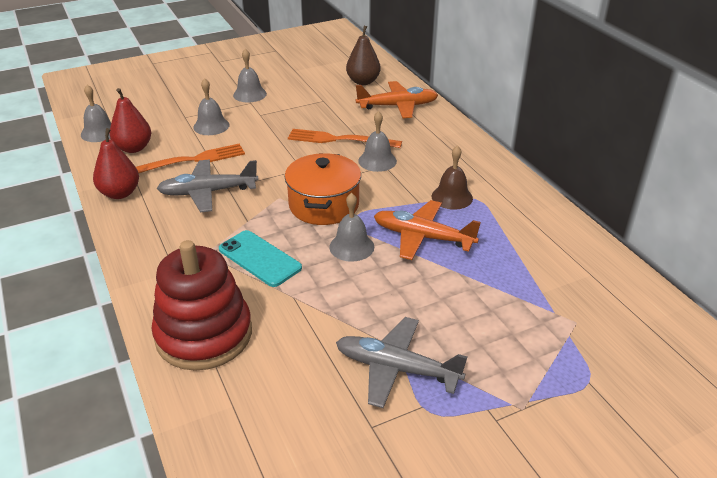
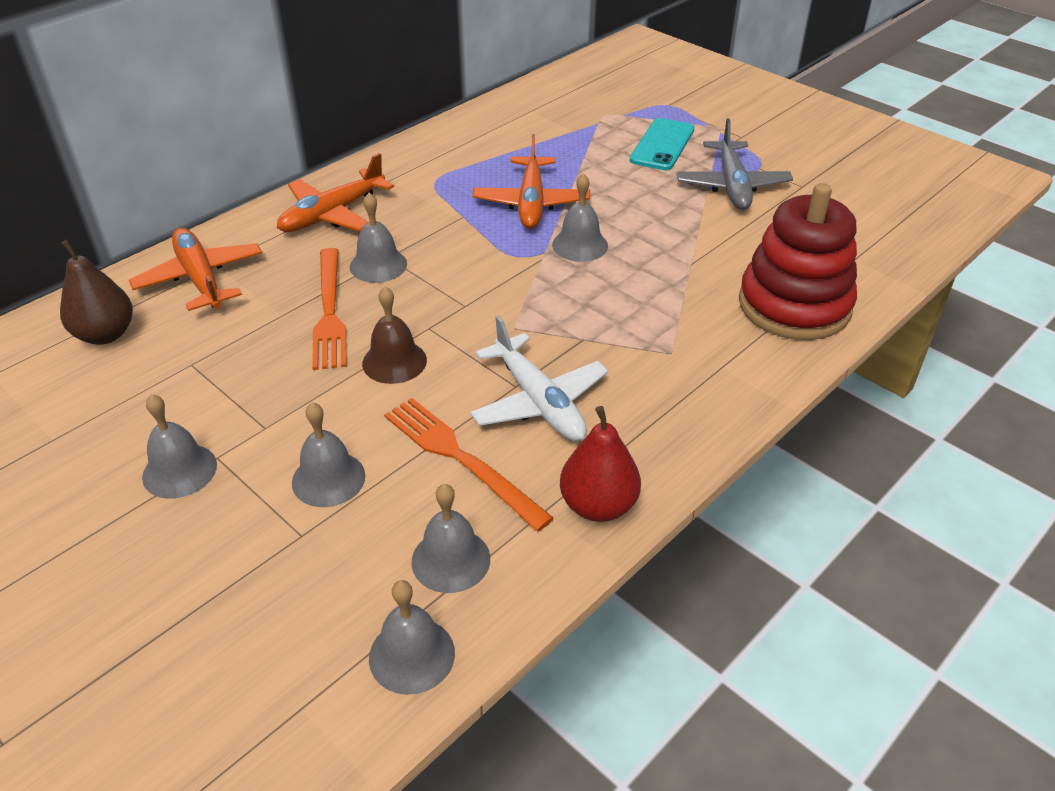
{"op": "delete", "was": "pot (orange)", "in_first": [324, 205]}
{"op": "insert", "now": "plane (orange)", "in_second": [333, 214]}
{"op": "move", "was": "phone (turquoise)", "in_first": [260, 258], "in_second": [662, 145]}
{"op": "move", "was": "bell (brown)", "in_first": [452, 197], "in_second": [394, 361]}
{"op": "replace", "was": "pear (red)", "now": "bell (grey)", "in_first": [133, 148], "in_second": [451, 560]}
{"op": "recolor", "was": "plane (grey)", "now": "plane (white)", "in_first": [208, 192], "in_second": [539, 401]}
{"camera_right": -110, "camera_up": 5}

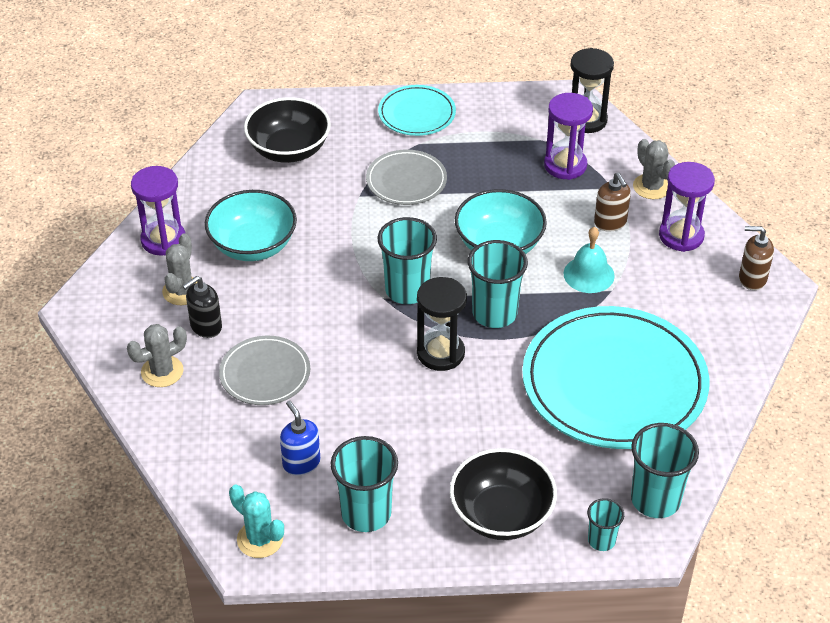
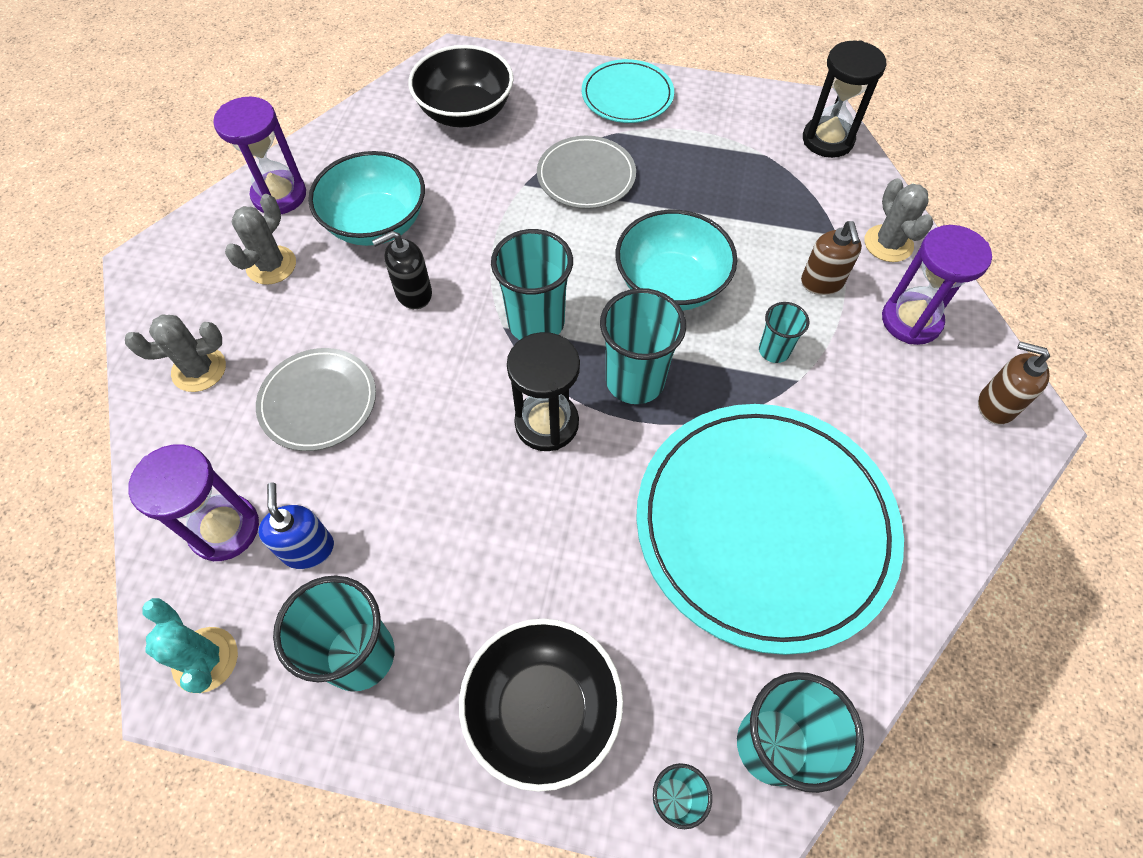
{"op": "move", "was": "soap dispenser (black)", "in_first": [206, 327], "in_second": [413, 293]}
{"op": "move", "was": "hourglass (purple)", "in_first": [565, 165], "in_second": [225, 529]}
{"op": "replace", "was": "bell (turquoise)", "now": "cup (turquoise)", "in_first": [588, 274], "in_second": [774, 350]}
{"camera_right": 15, "camera_up": 15}

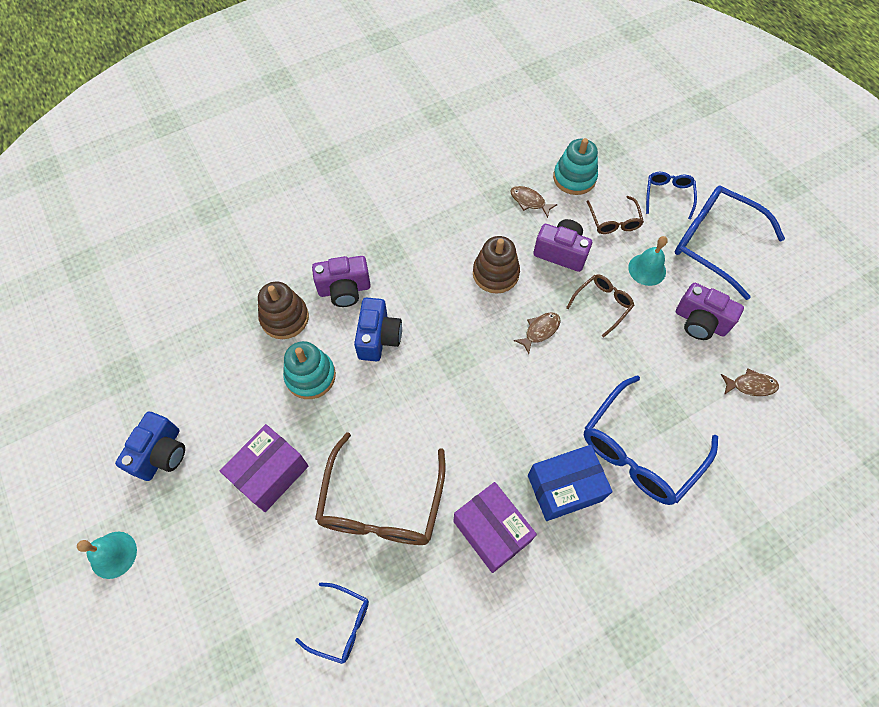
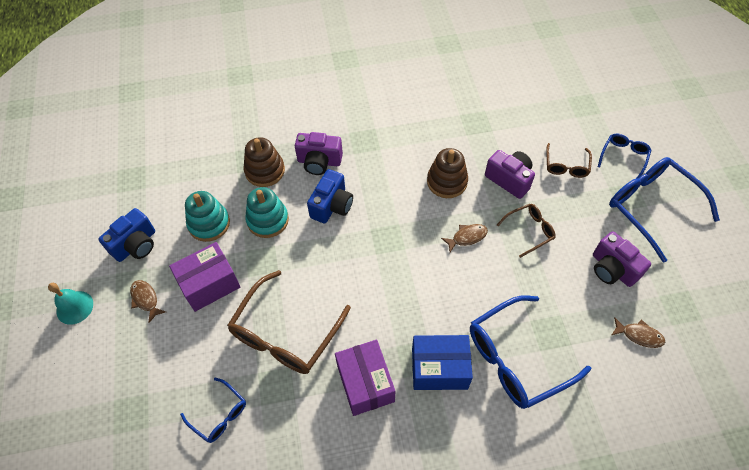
{"op": "delete", "was": "bell (turquoise)", "in_first": [647, 269]}
{"op": "move", "was": "fish (brown)", "in_first": [529, 201], "in_second": [145, 299]}
{"op": "move", "was": "stacking toy (turquoise)", "in_first": [574, 178], "in_second": [209, 223]}
{"camera_right": 20, "camera_up": -5}

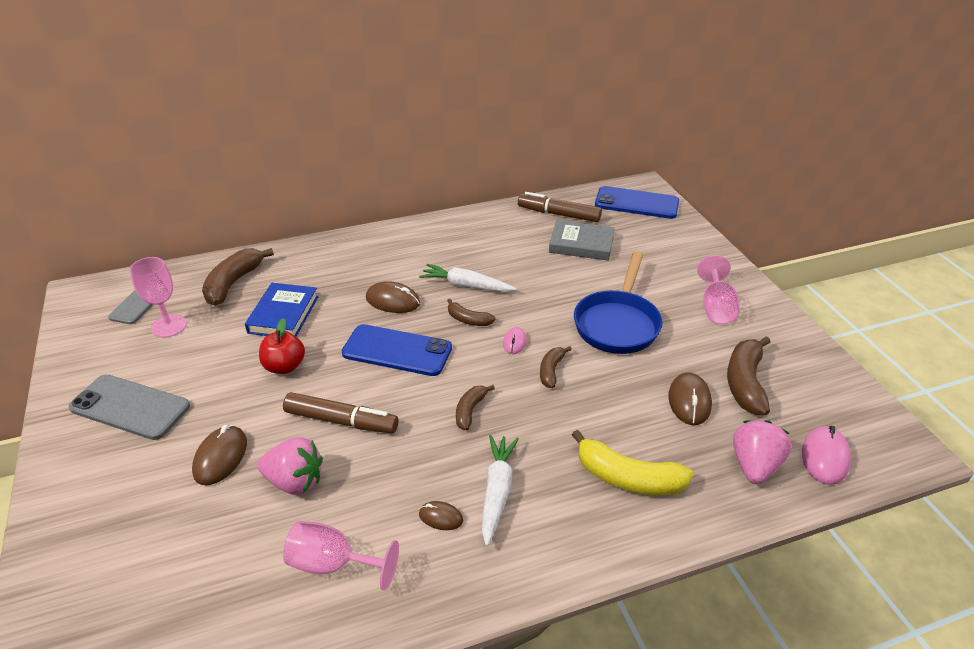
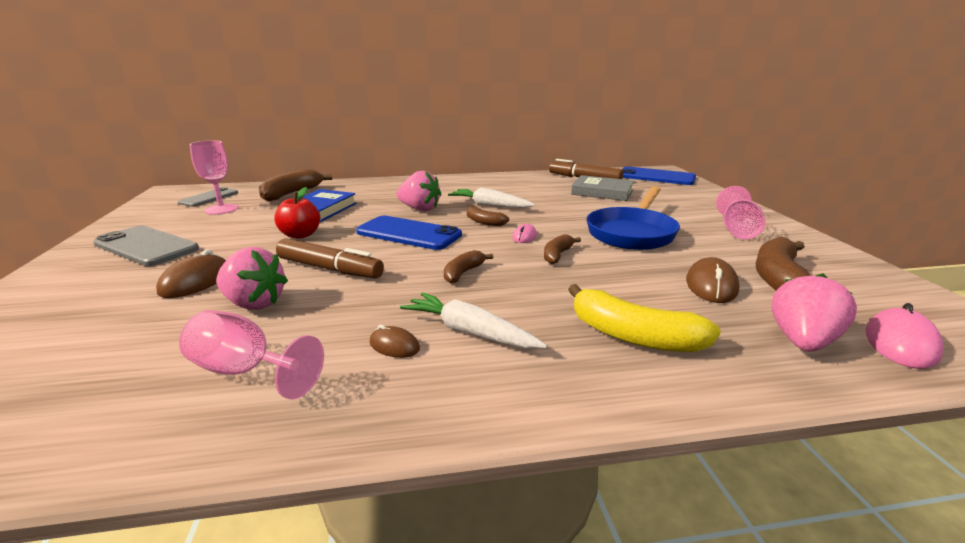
{"op": "replace", "was": "mouse (brown)", "now": "strawberry (pink)", "in_first": [393, 301], "in_second": [420, 209]}
{"op": "rotate", "was": "carrot (white)", "in_first": [497, 491], "in_second": [469, 332], "clockwise": -75}
{"camera_right": 10, "camera_up": -15}

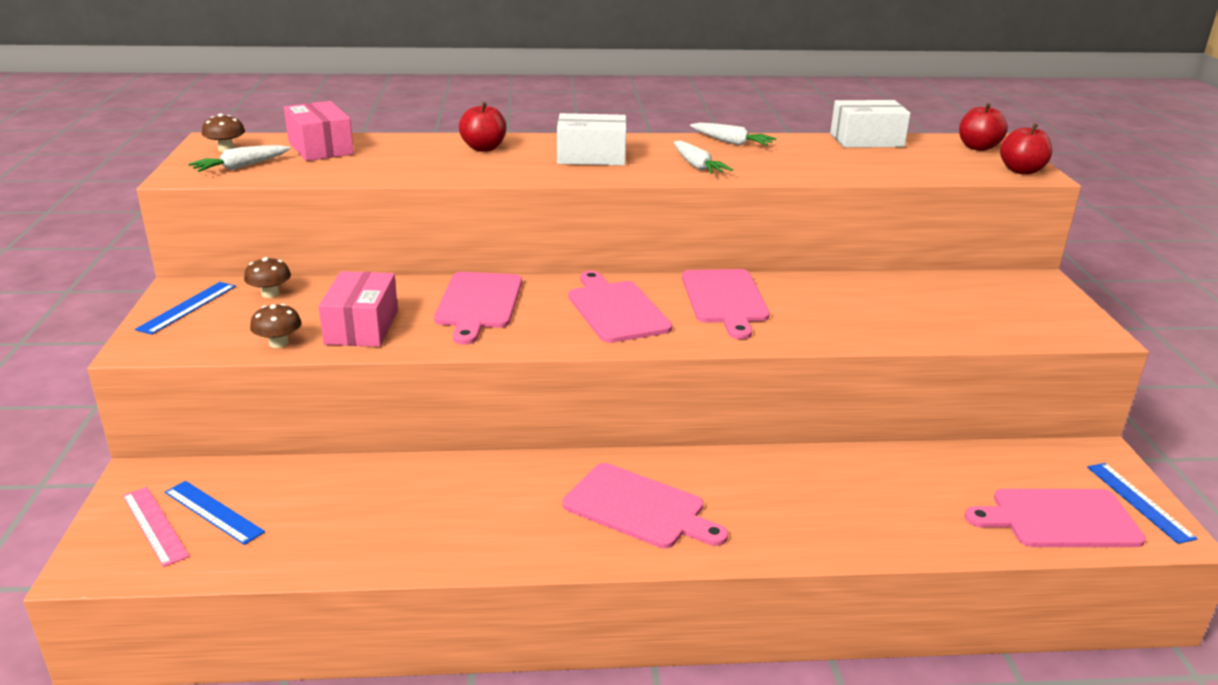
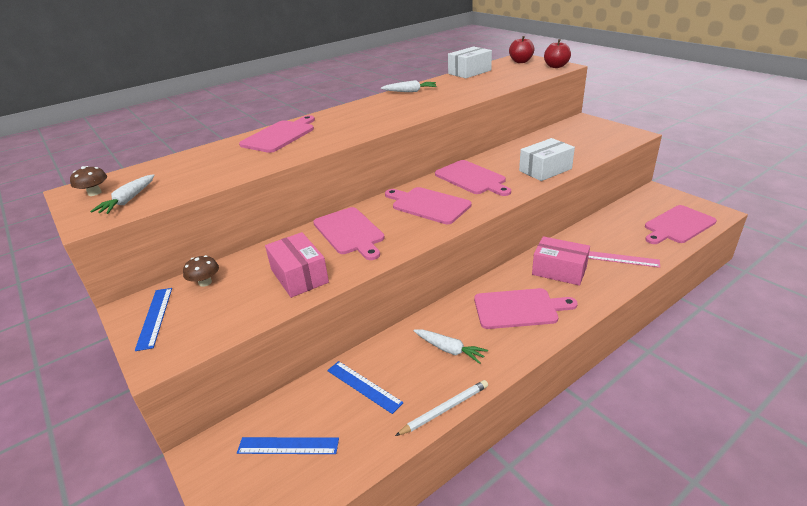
{"op": "delete", "was": "mushroom (brown)", "in_first": [278, 343]}
{"op": "insert", "now": "pencil (white)", "in_second": [445, 409]}
{"op": "move", "was": "ruler (pink)", "in_first": [154, 525], "in_second": [621, 259]}
{"op": "move", "was": "box (pink)", "in_first": [320, 148], "in_second": [559, 270]}
{"op": "move", "was": "box (white)", "in_first": [591, 157], "in_second": [545, 170]}
{"op": "move", "was": "carrot (white)", "in_first": [697, 166], "in_second": [449, 349]}
{"op": "move", "was": "ruler (blue)", "in_first": [1139, 501], "in_second": [364, 386]}
{"op": "replace", "was": "apple (red)", "now": "cutting board (pink)", "in_first": [483, 148], "in_second": [280, 135]}
{"camera_right": -30, "camera_up": 5}

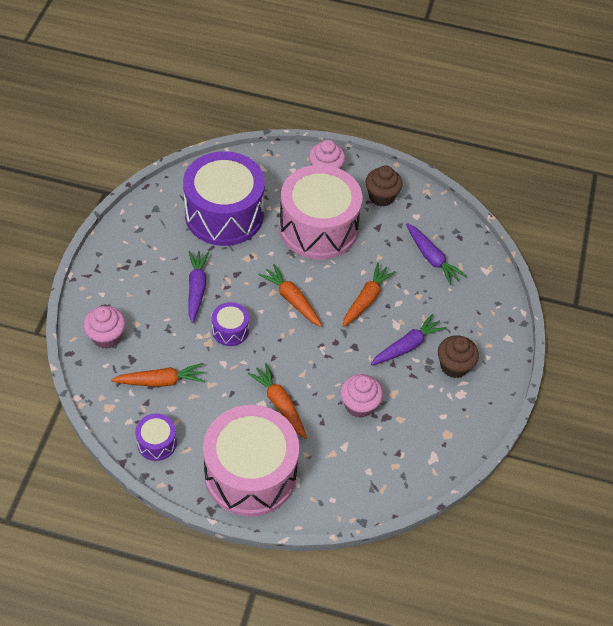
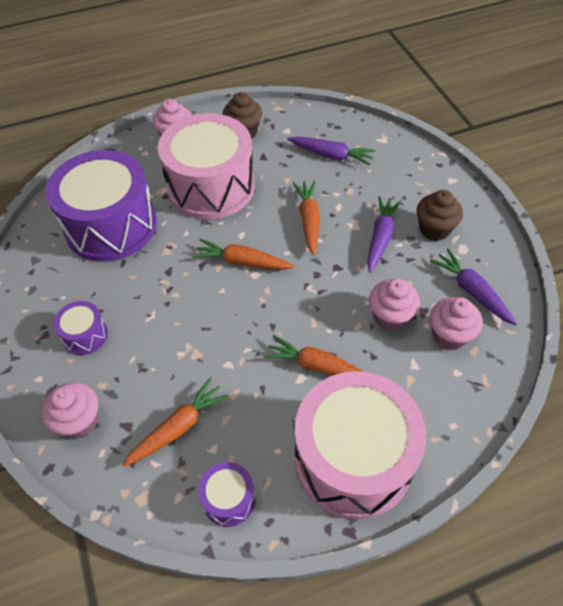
{"op": "insert", "now": "cupcake (pink)", "in_second": [449, 335]}
{"op": "move", "was": "carrot (purple)", "in_first": [196, 288], "in_second": [471, 291]}
{"op": "move", "was": "drum (purple)", "in_first": [230, 330], "in_second": [85, 335]}
{"camera_right": -30, "camera_up": 0}

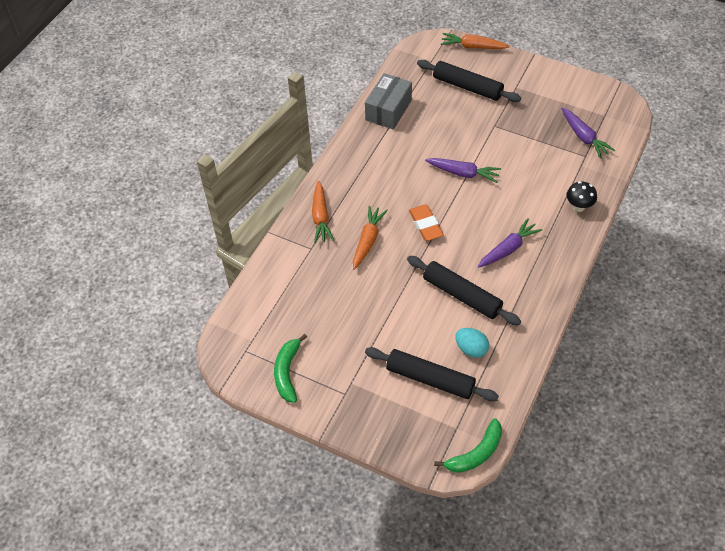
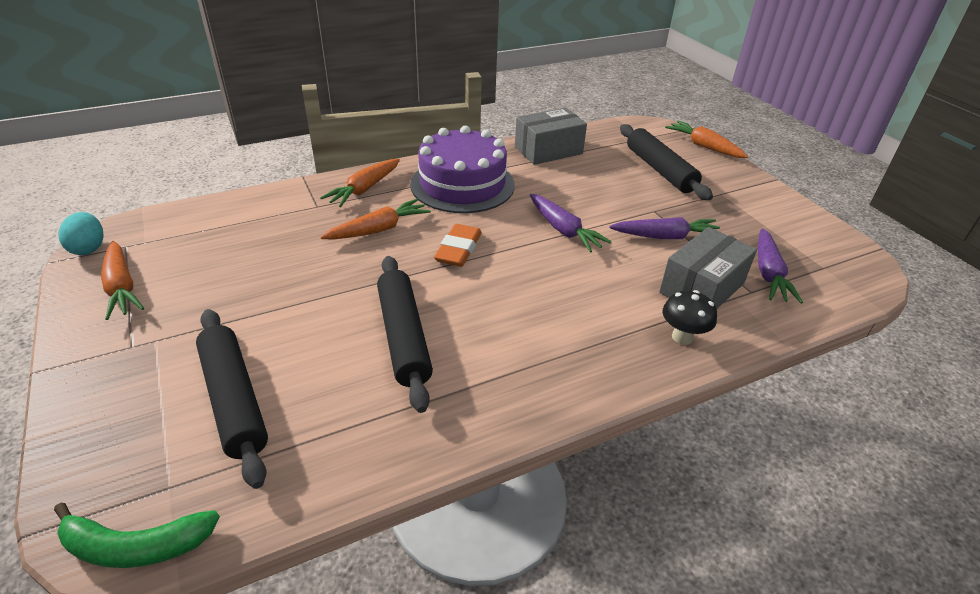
{"op": "insert", "now": "cake (purple)", "in_second": [462, 184]}
{"op": "insert", "now": "box (grey)", "in_second": [702, 288]}
{"op": "move", "was": "egg (turquoise)", "in_first": [471, 349], "in_second": [89, 248]}
{"op": "move", "was": "carrot (purple)", "in_first": [508, 248], "in_second": [666, 237]}
{"op": "replace", "was": "banana (green)", "now": "carrot (orange)", "in_first": [287, 372], "in_second": [122, 287]}
{"camera_right": 35, "camera_up": -15}

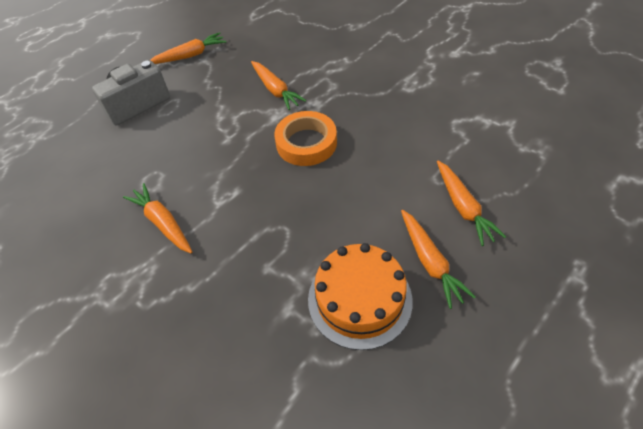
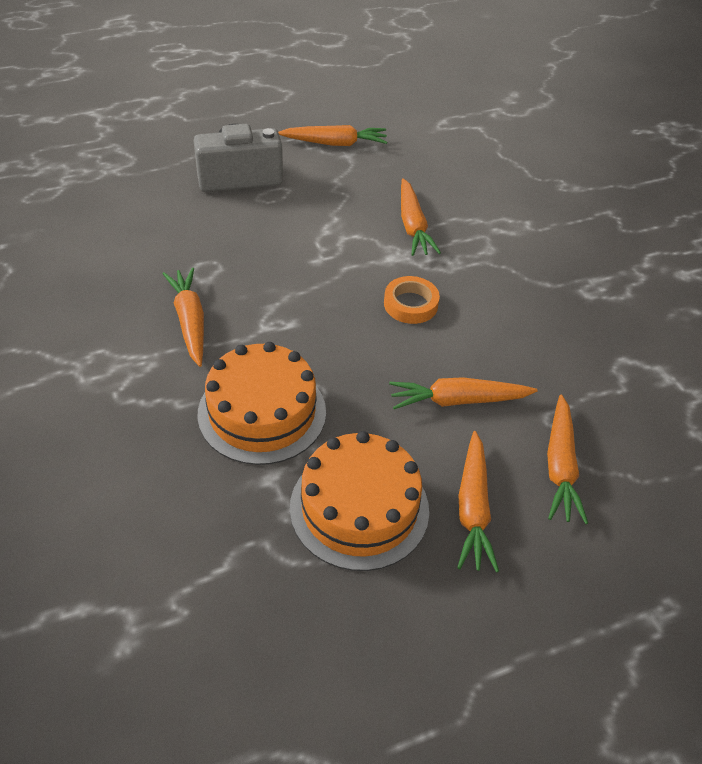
{"op": "insert", "now": "cake (orange)", "in_second": [262, 412]}
{"op": "insert", "now": "carrot (orange)", "in_second": [458, 400]}
{"op": "resize", "was": "tape (orange)", "in_first": [306, 143], "in_second": [410, 304], "ratio": 0.65}
{"camera_right": 20, "camera_up": -5}

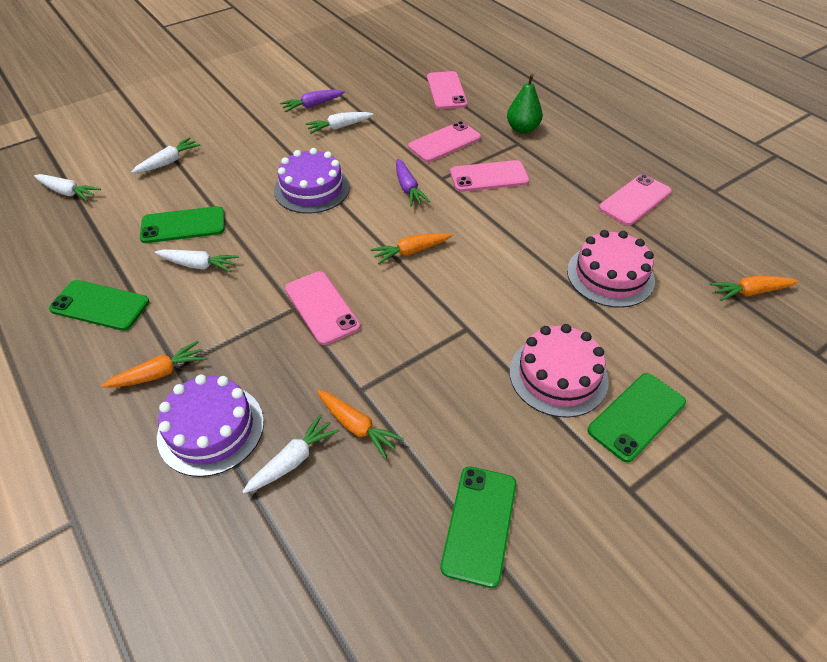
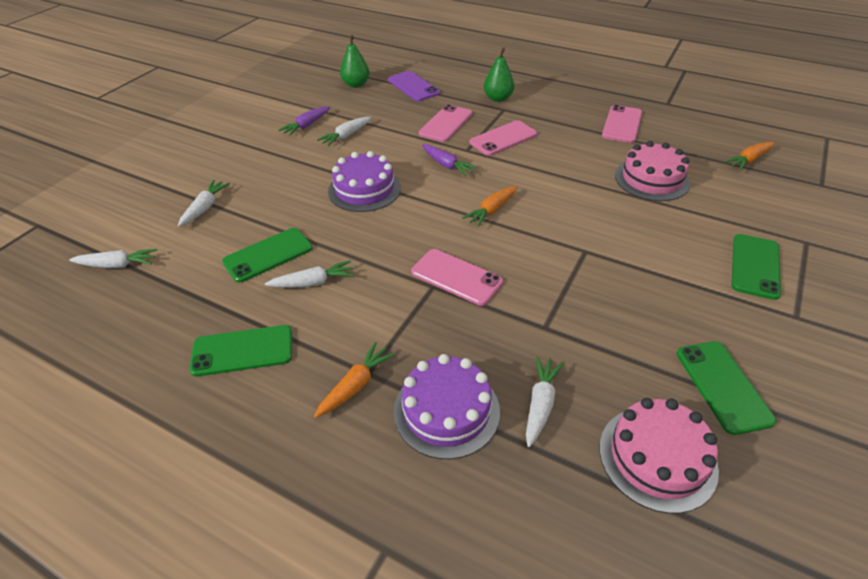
{"op": "delete", "was": "carrot (orange)", "in_first": [357, 427]}
{"op": "insert", "now": "pear (green)", "in_second": [356, 84]}
{"op": "move", "was": "cake (pink)", "in_first": [558, 375], "in_second": [657, 457]}
{"op": "recolor", "was": "phone (pink)", "now": "phone (purple)", "in_first": [446, 91], "in_second": [413, 86]}
{"camera_right": -25, "camera_up": -5}

